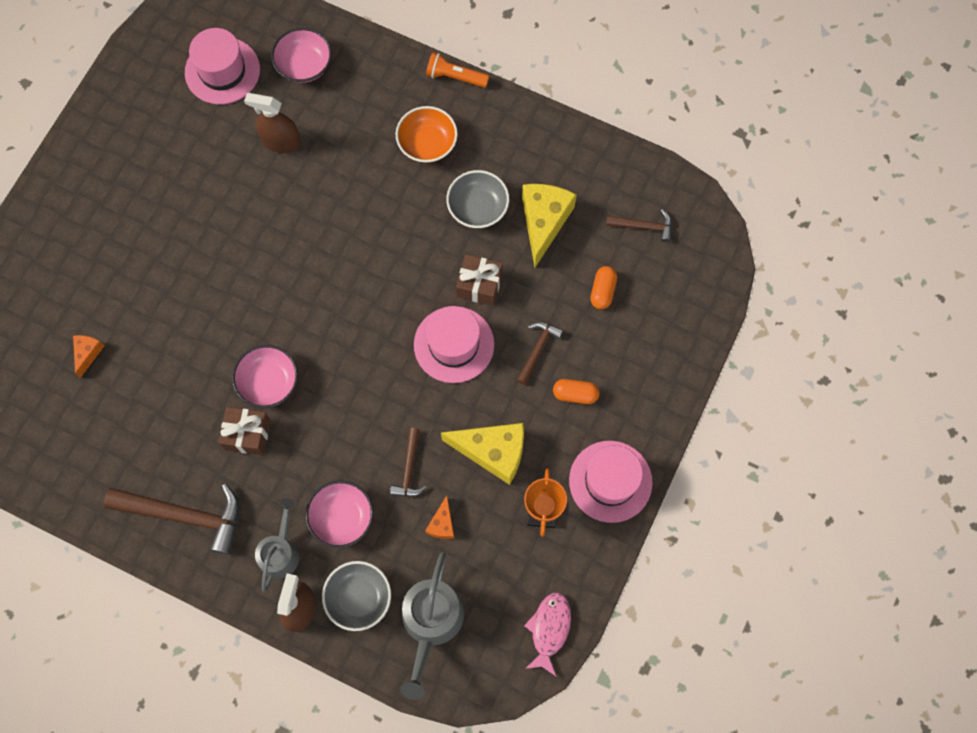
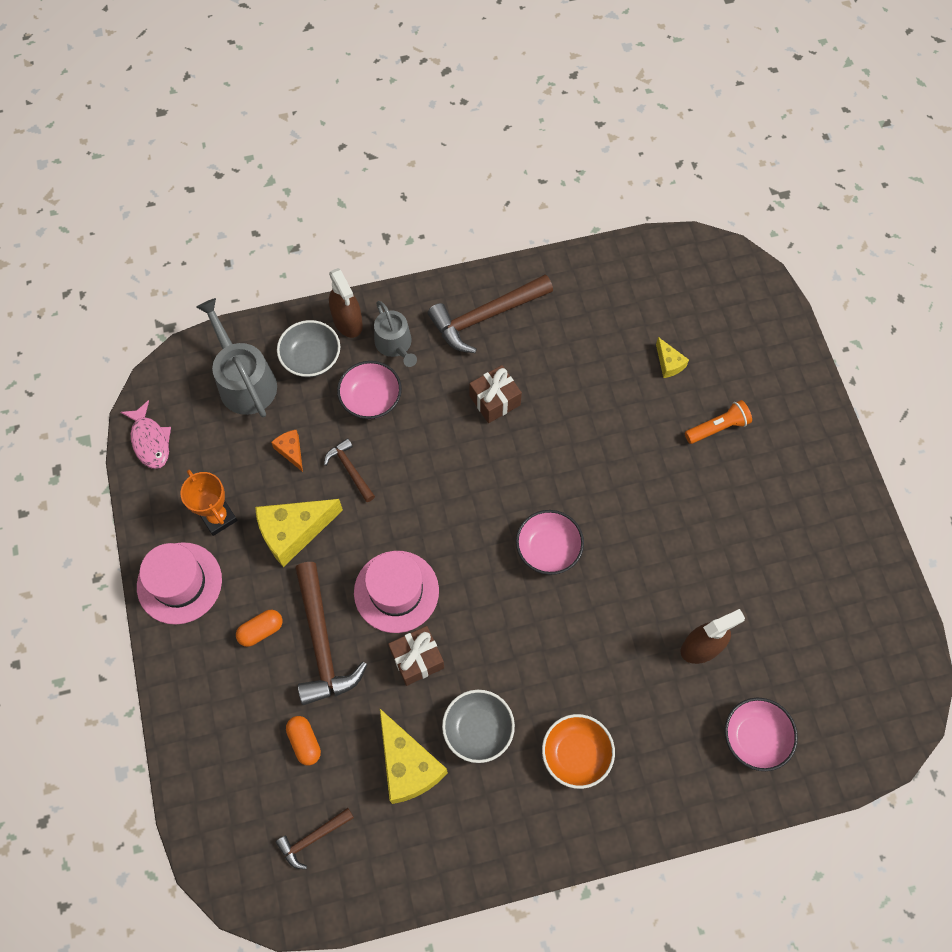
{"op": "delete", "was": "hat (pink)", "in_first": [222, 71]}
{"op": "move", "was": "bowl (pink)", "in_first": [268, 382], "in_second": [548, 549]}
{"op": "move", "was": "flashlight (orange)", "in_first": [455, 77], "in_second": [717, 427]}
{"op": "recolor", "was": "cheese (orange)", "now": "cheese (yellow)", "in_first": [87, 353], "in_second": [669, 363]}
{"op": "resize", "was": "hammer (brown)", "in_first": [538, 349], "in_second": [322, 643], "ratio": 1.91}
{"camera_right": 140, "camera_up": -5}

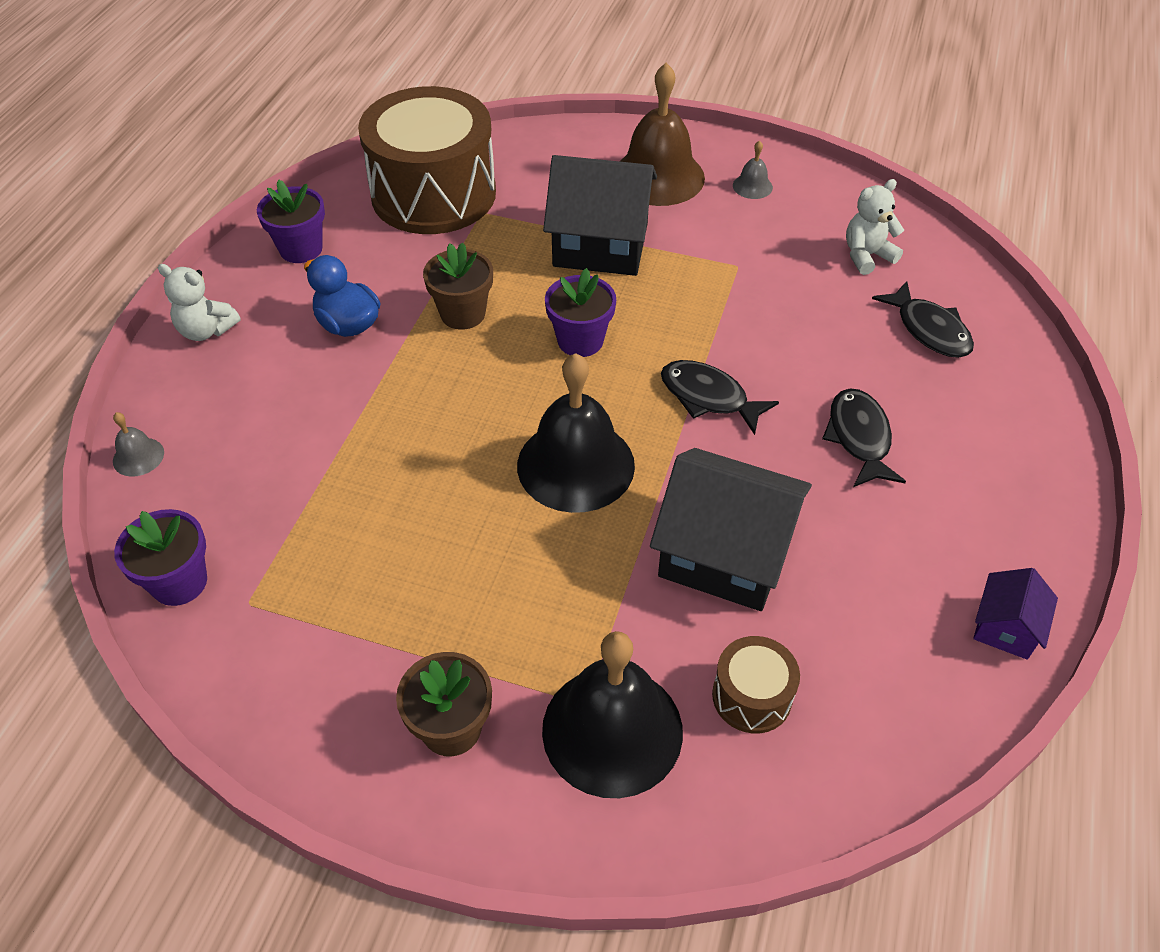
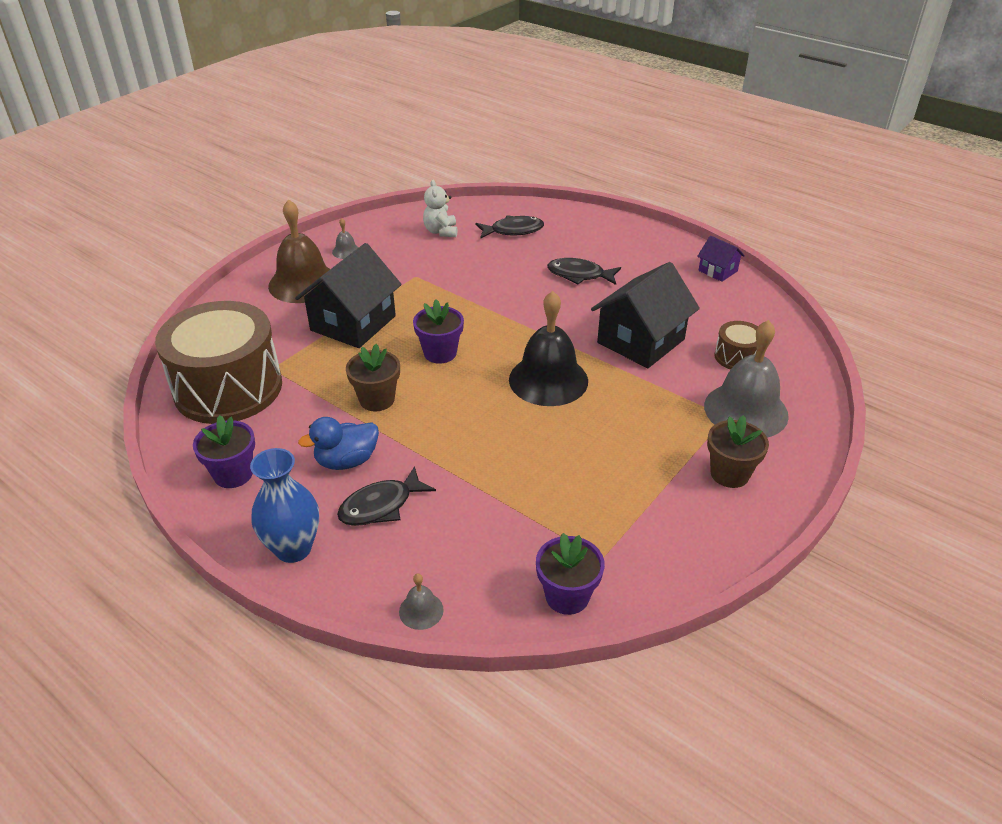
{"op": "move", "was": "fish (black)", "in_first": [708, 397], "in_second": [381, 506]}
{"op": "replace", "was": "teddy bear (white)", "now": "vase (blue)", "in_first": [206, 330], "in_second": [293, 548]}
{"op": "recolor", "was": "bell (black)", "now": "bell (grey)", "in_first": [612, 730], "in_second": [746, 410]}
{"camera_right": -70, "camera_up": -10}

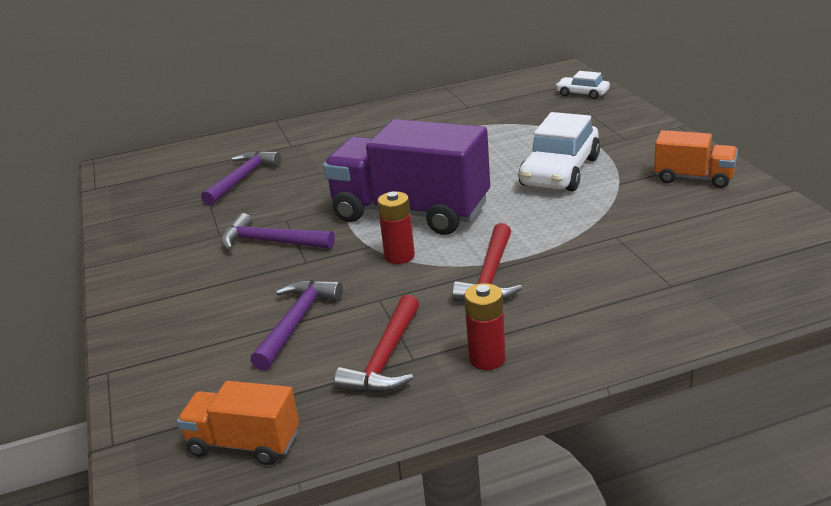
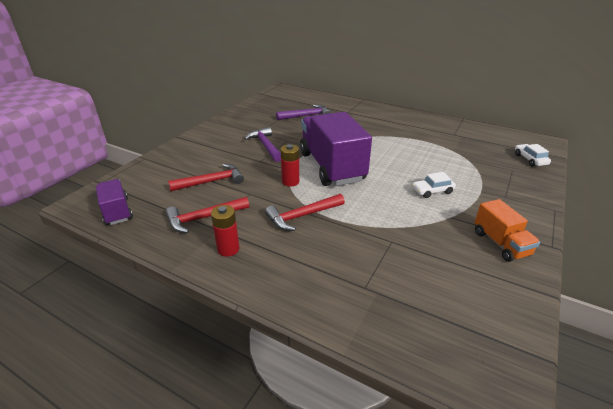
{"op": "recolor", "was": "truck (orange)", "now": "truck (purple)", "in_first": [244, 444], "in_second": [117, 211]}
{"op": "recolor", "was": "hammer (purple)", "now": "hammer (red)", "in_first": [296, 322], "in_second": [211, 181]}
{"op": "resize", "was": "car (white)", "in_first": [560, 172], "in_second": [432, 191], "ratio": 0.51}
{"camera_right": 45, "camera_up": 5}

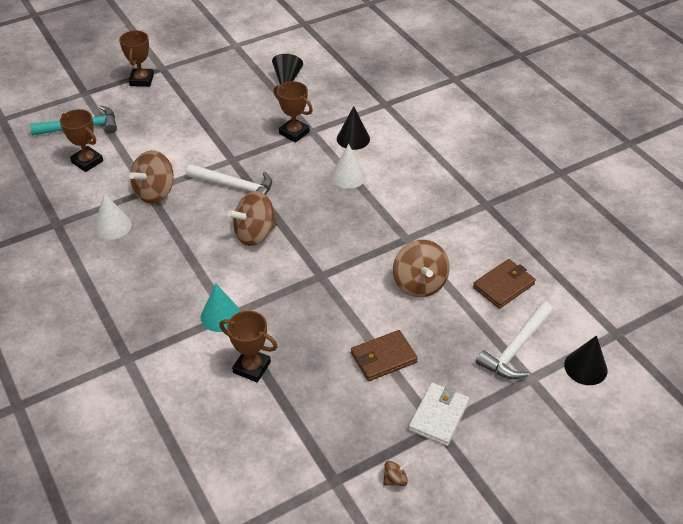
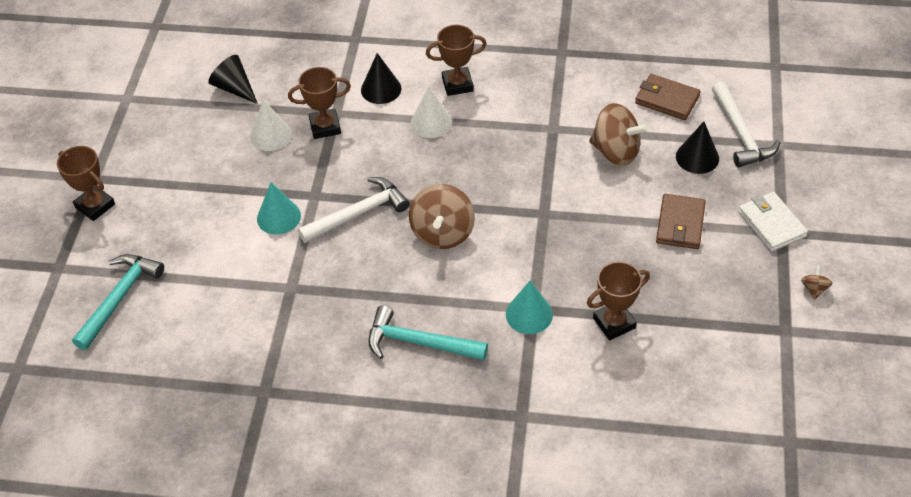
{"op": "delete", "was": "spinning top (brown)", "in_first": [155, 192]}
{"op": "insert", "now": "cone (turquoise)", "in_second": [278, 217]}
{"op": "insert", "now": "hammer (turquoise)", "in_second": [419, 342]}
{"op": "move", "was": "trophy (brown)", "in_first": [87, 162], "in_second": [457, 84]}
{"op": "move", "was": "cone (white)", "in_first": [113, 226], "in_second": [270, 135]}
{"op": "move", "was": "cone (black)", "in_first": [585, 367], "in_second": [697, 157]}
{"op": "rotate", "was": "wallet (brown)", "in_first": [503, 286], "in_second": [667, 99], "clockwise": -60}
{"camera_right": -50, "camera_up": 5}

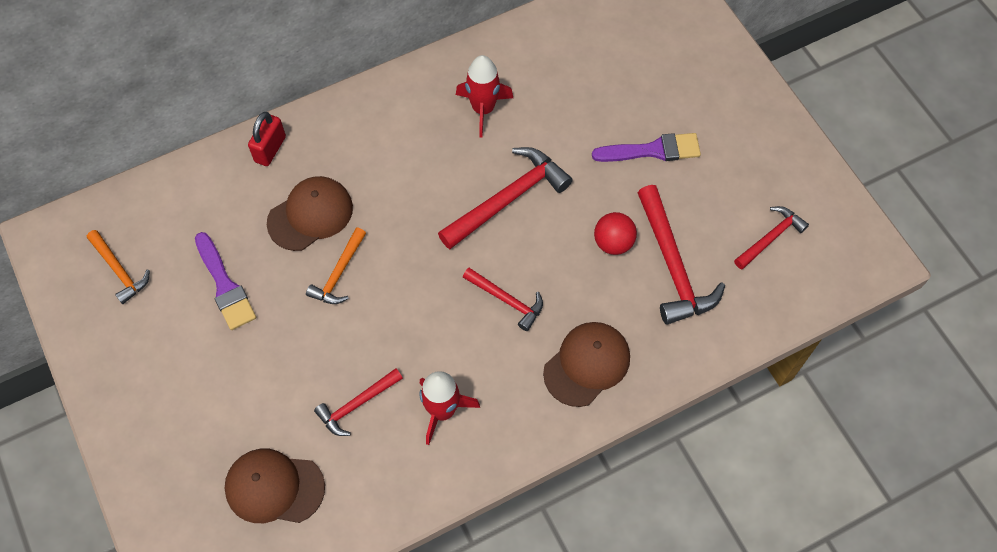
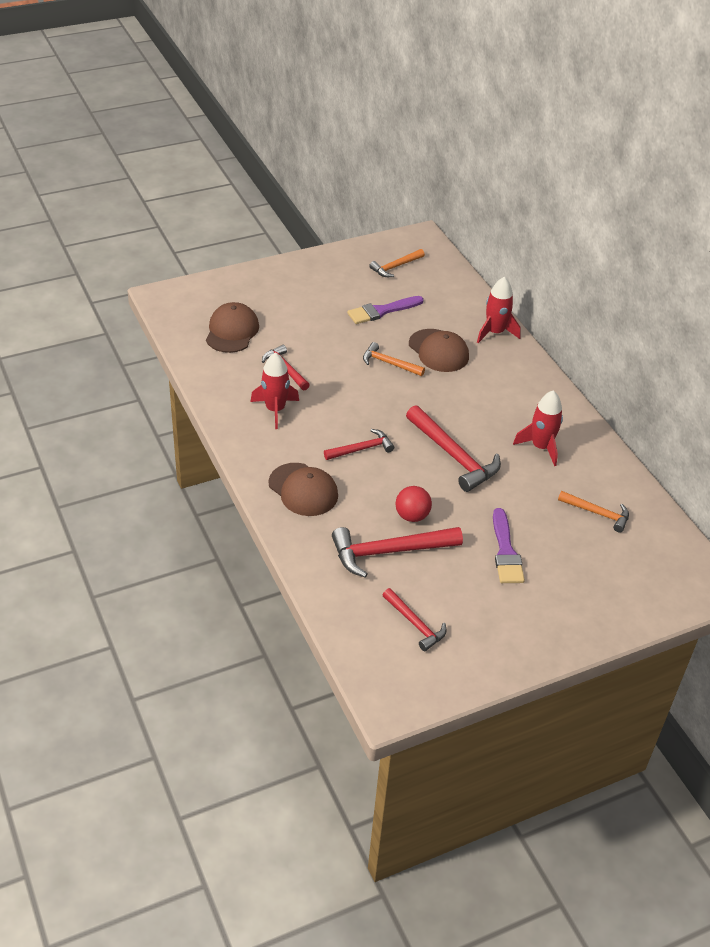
{"op": "insert", "now": "hammer (orange)", "in_second": [597, 513]}
{"op": "replace", "was": "padlock (red)", "now": "rocket (red)", "in_first": [270, 149], "in_second": [495, 332]}
{"op": "rotate", "was": "hammer (red)", "in_first": [507, 300], "in_second": [362, 449], "clockwise": -150}
{"camera_right": 90, "camera_up": -20}

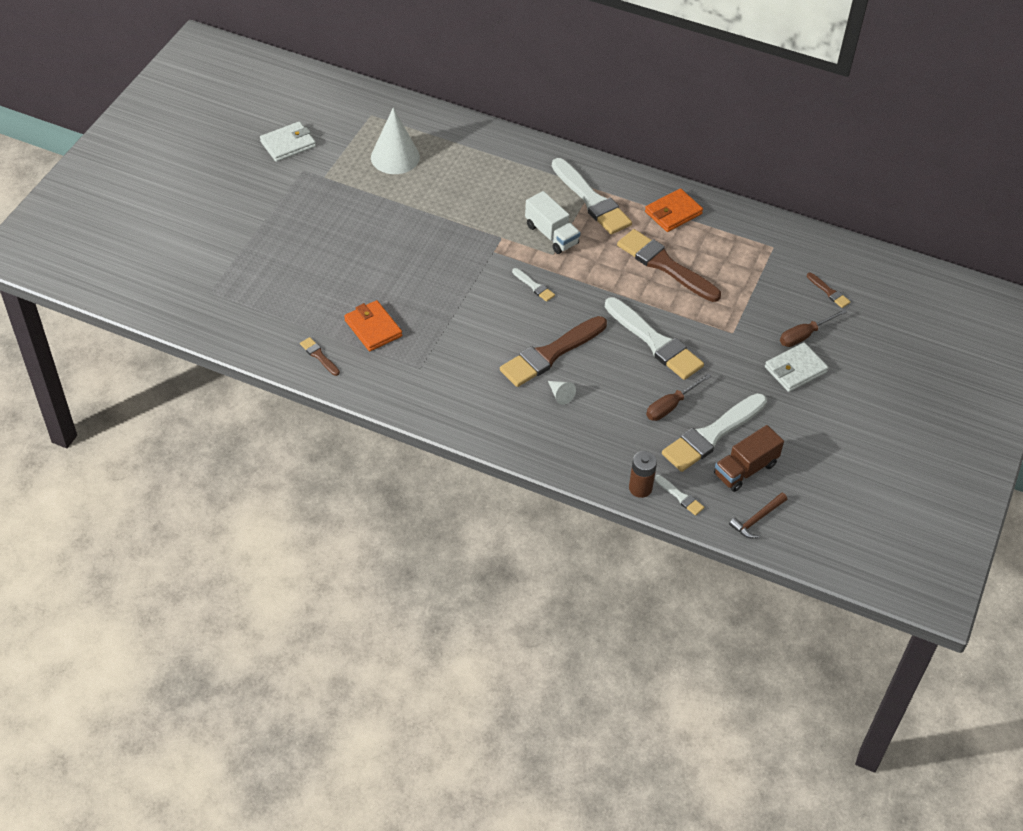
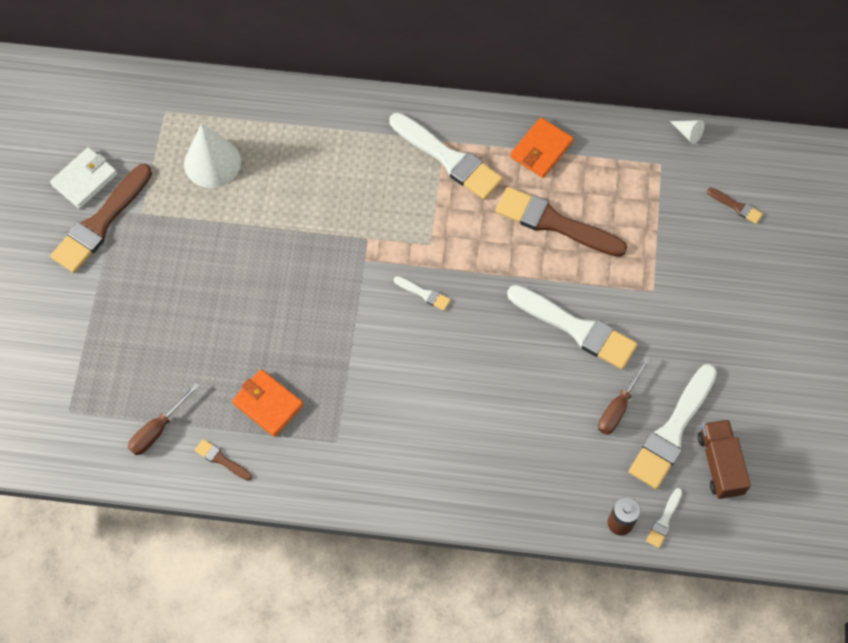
{"op": "delete", "was": "truck (white)", "in_first": [551, 234]}
{"op": "delete", "was": "hammer (brown)", "in_first": [757, 519]}
{"op": "delete", "was": "wallet (white)", "in_first": [795, 370]}
{"op": "move", "was": "brush (brown)", "in_first": [551, 354], "in_second": [101, 222]}
{"op": "move", "was": "cone (white)", "in_first": [560, 395], "in_second": [688, 133]}
{"op": "move", "was": "screwdriver (brown)", "in_first": [804, 335], "in_second": [158, 429]}
{"op": "rotate", "was": "brush (white)", "in_first": [680, 496], "in_second": [664, 520], "clockwise": 90}
{"op": "rotate", "was": "truck (brown)", "in_first": [745, 469], "in_second": [720, 464], "clockwise": 135}
{"camera_right": -15, "camera_up": 15}

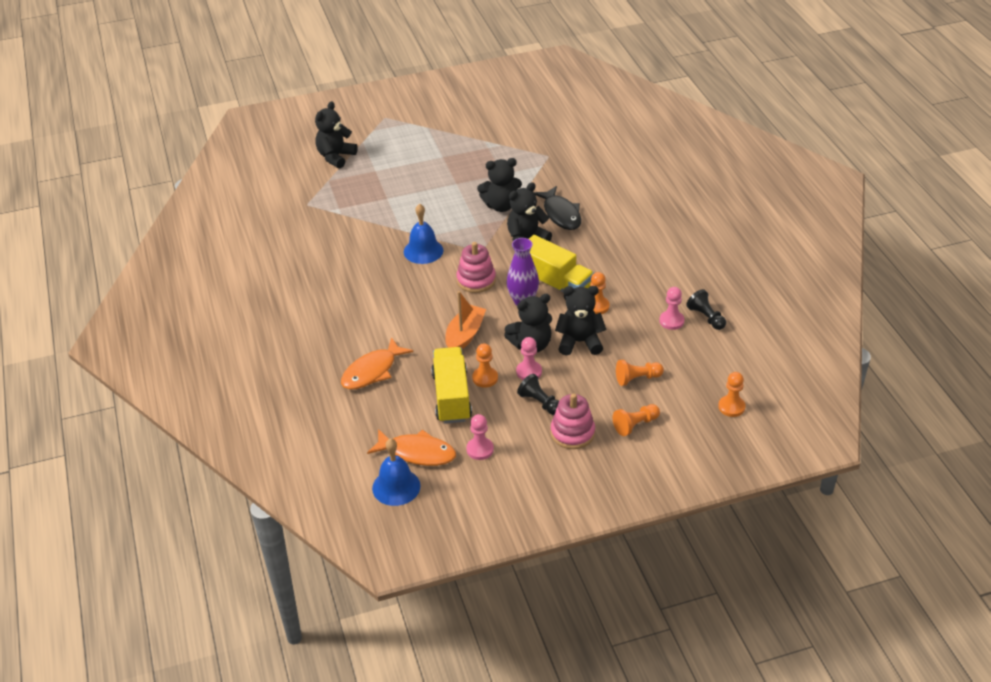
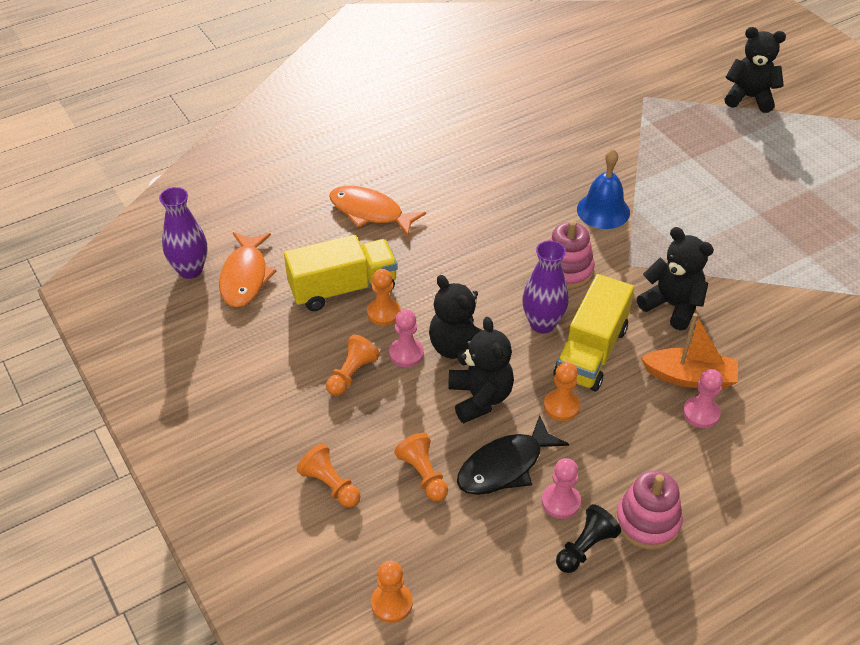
{"op": "delete", "was": "teddy bear (black)", "in_first": [501, 206]}
{"op": "move", "was": "boat (orange)", "in_first": [465, 335], "in_second": [690, 377]}
{"op": "move", "was": "pawn (pink)", "in_first": [480, 449], "in_second": [701, 413]}
{"op": "move", "was": "fish (black)", "in_first": [561, 214], "in_second": [504, 466]}
{"op": "move", "was": "stacking toy (pink)", "in_first": [572, 433], "in_second": [647, 522]}
{"op": "replace", "was": "bell (blue)", "now": "vase (purple)", "in_first": [396, 487], "in_second": [190, 270]}
{"op": "recolor", "was": "pawn (black)", "now": "pawn (orange)", "in_first": [539, 402], "in_second": [351, 374]}
{"camera_right": 75, "camera_up": 5}

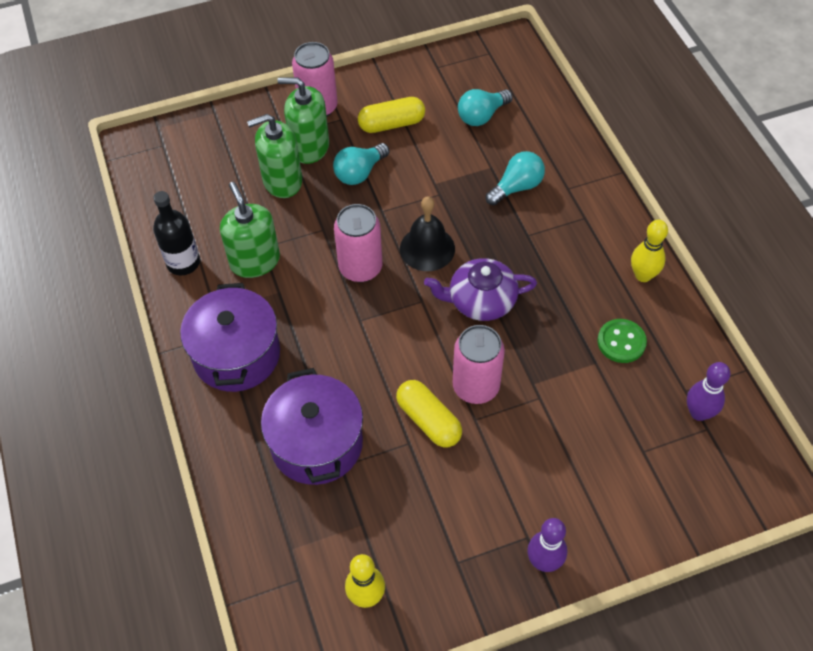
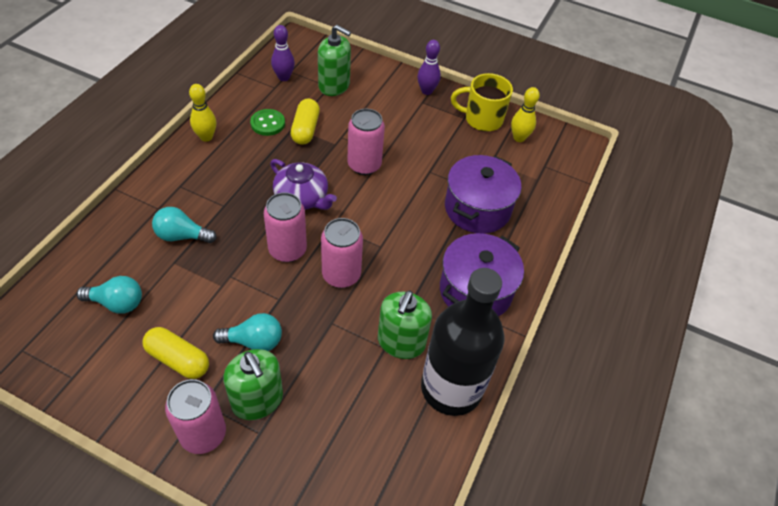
{"op": "insert", "now": "mug (yellow)", "in_second": [482, 119]}
{"op": "move", "was": "soap dispenser (green)", "in_first": [282, 181], "in_second": [334, 86]}
{"op": "move", "was": "capsule (yellow)", "in_first": [428, 420], "in_second": [305, 129]}
{"op": "replace", "was": "bell (black)", "now": "can (pink)", "in_first": [427, 248], "in_second": [287, 250]}
{"op": "resize", "was": "bottle (black)", "in_first": [183, 263], "in_second": [451, 388], "ratio": 1.85}
{"camera_right": -140, "camera_up": -5}

